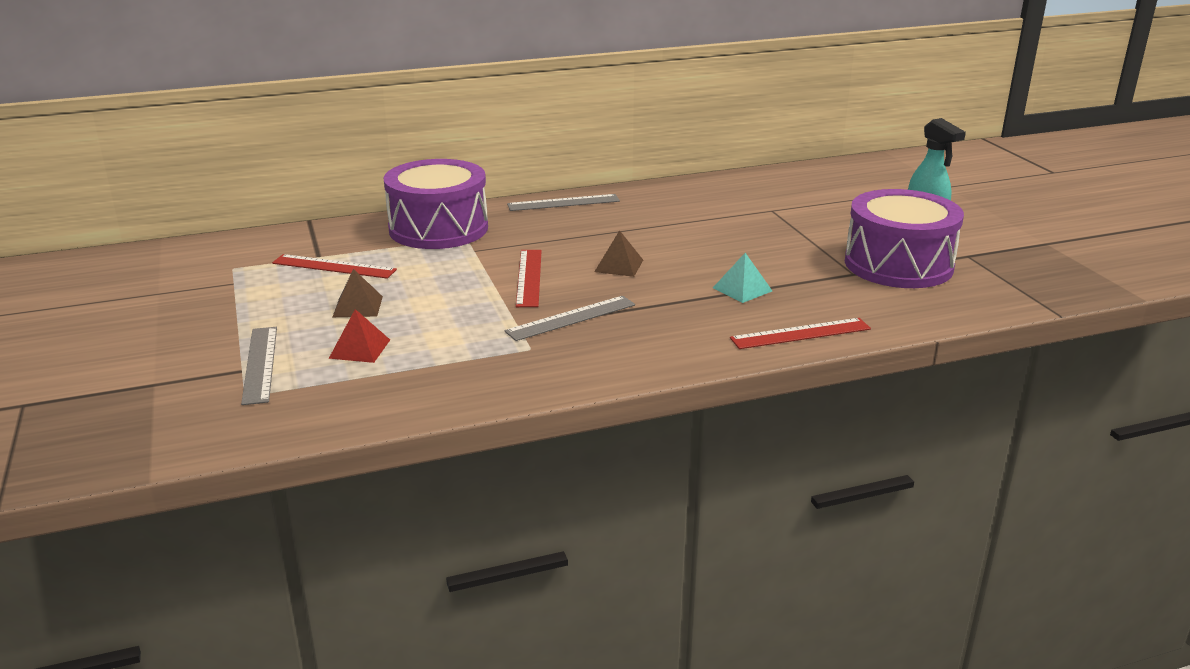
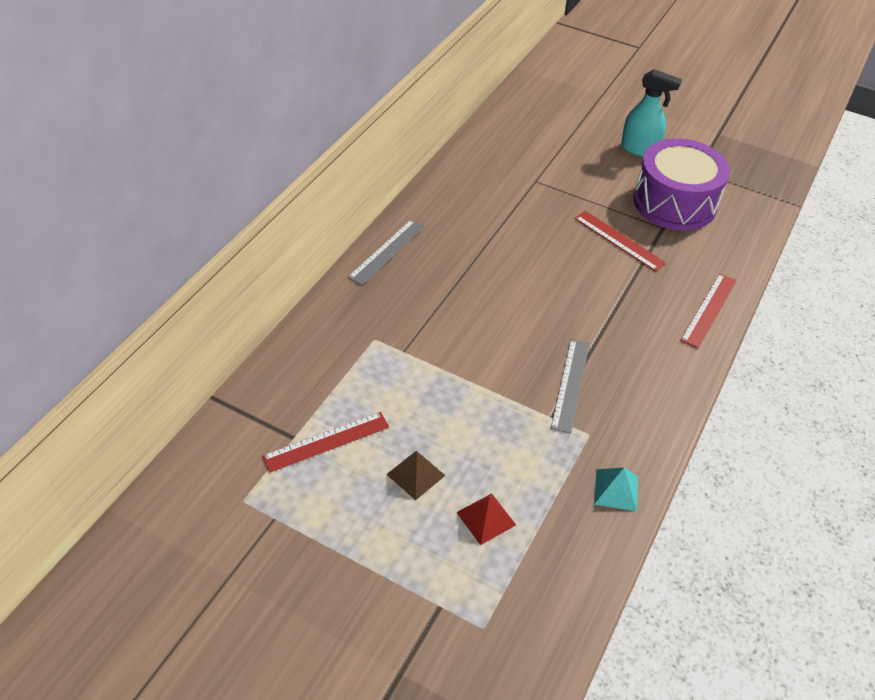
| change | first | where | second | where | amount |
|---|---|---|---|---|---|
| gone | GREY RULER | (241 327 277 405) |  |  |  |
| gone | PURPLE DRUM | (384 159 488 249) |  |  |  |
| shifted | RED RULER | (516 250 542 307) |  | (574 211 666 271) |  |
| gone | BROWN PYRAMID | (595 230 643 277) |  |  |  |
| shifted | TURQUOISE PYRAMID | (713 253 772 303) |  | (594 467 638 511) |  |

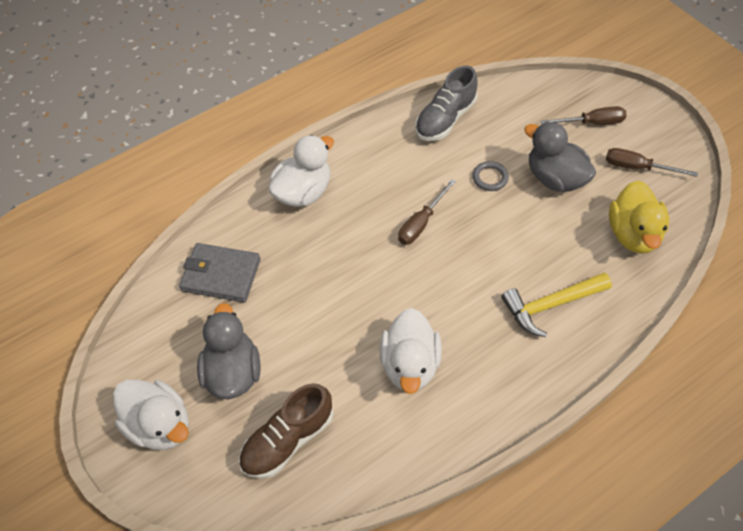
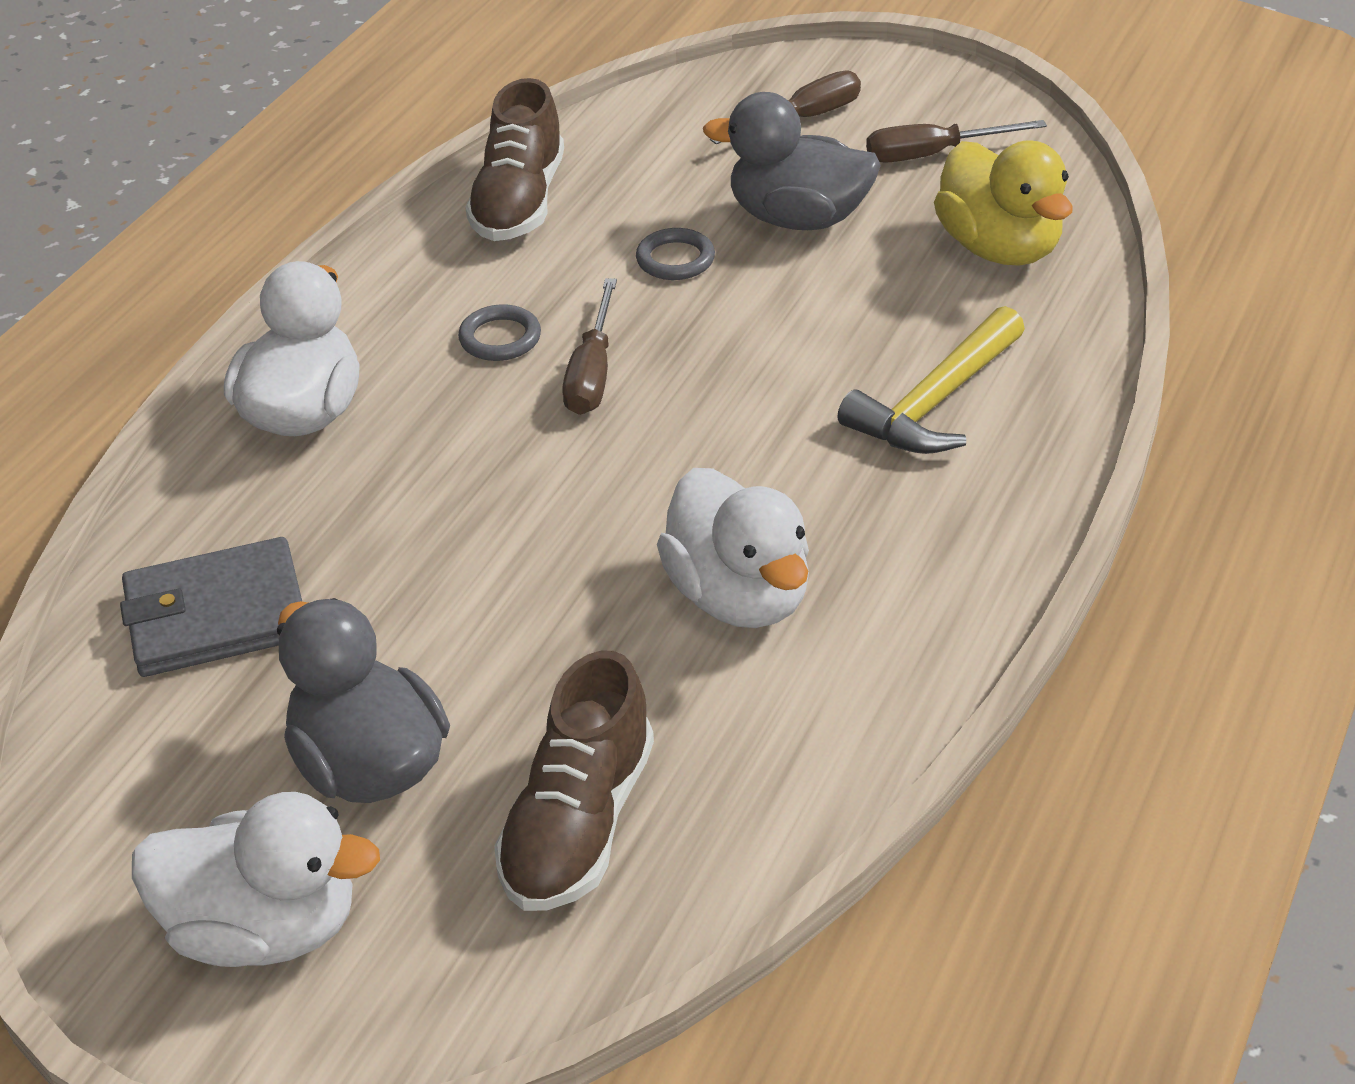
| change | first | where | second | where | amount |
|---|---|---|---|---|---|
| repainted | GREY SHOE | (415 66 477 141) | BROWN SHOE | (465 78 564 241) |  |
| new |  |  | GREY RING | (458 304 541 361) |  |

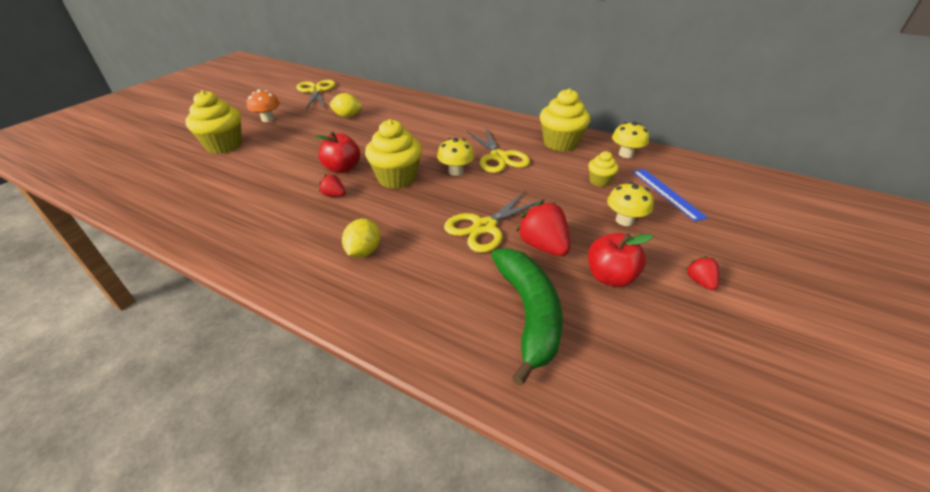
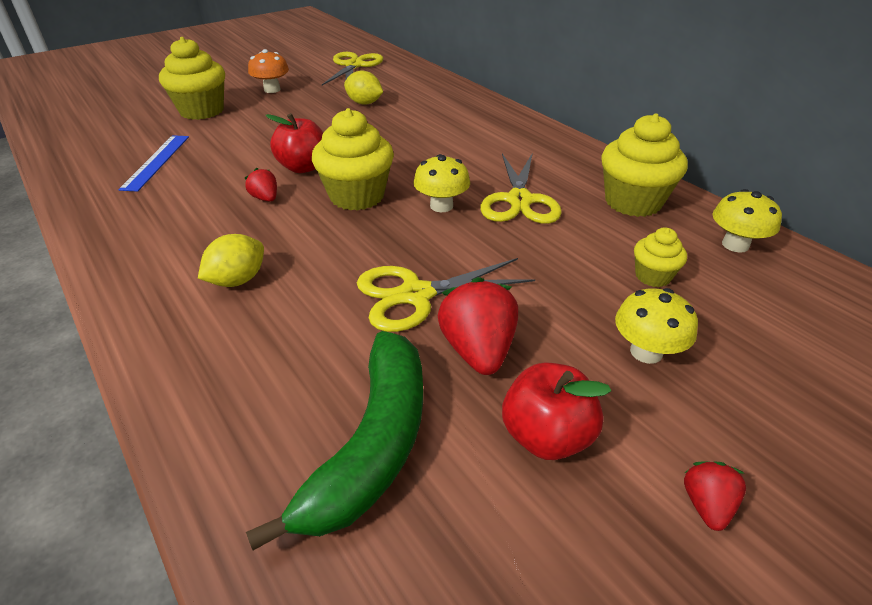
| change | first | where | second | where | amount |
|---|---|---|---|---|---|
| shifted | BLUE RULER | (633 169 708 222) |  | (118 135 189 191) |  |

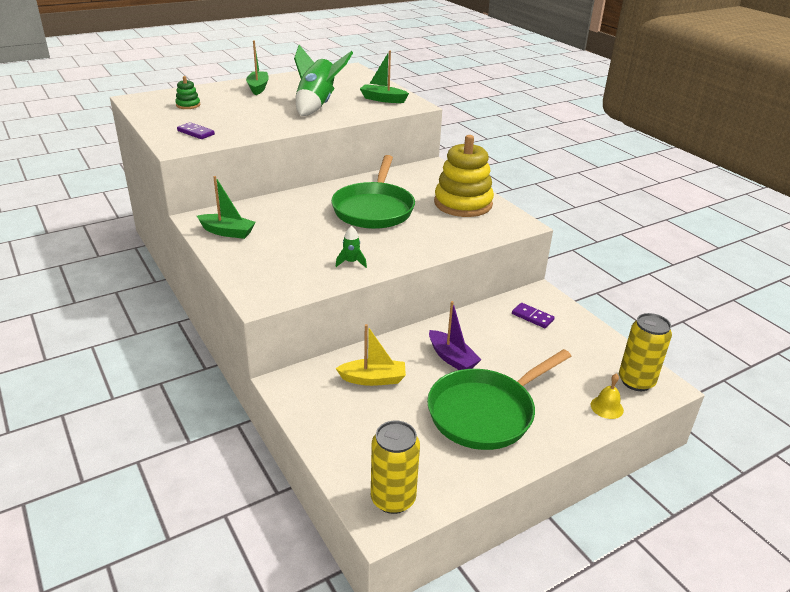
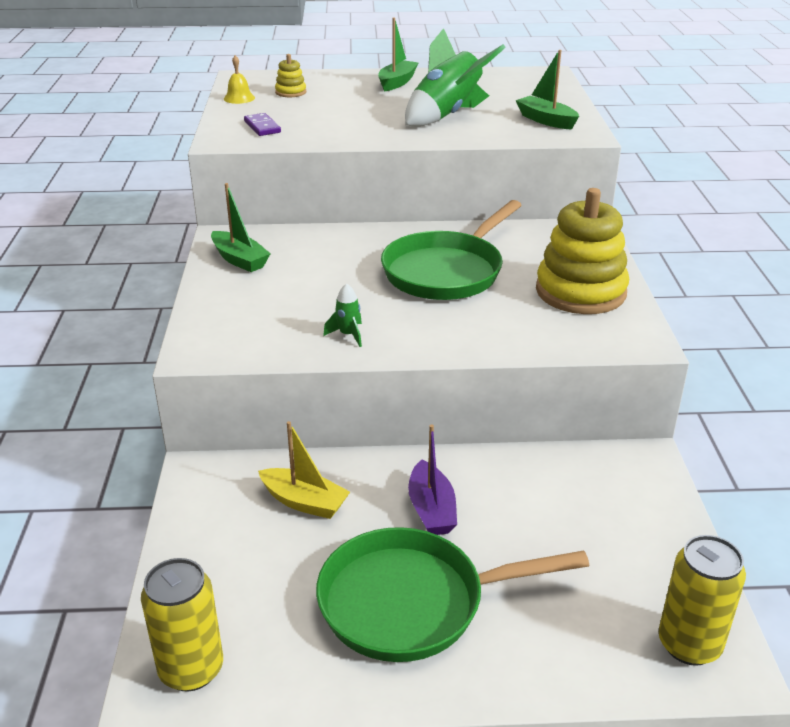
| change | first | where | second | where | amount |
|---|---|---|---|---|---|
| repainted | GREEN STACKING TOY | (175 76 201 109) | YELLOW STACKING TOY | (275 54 306 97) |  |
| gone | PURPLE DOMINO | (512 303 555 328) |  |  |  |
| shifted | YELLOW BELL | (591 374 624 419) |  | (224 55 255 104) |  |

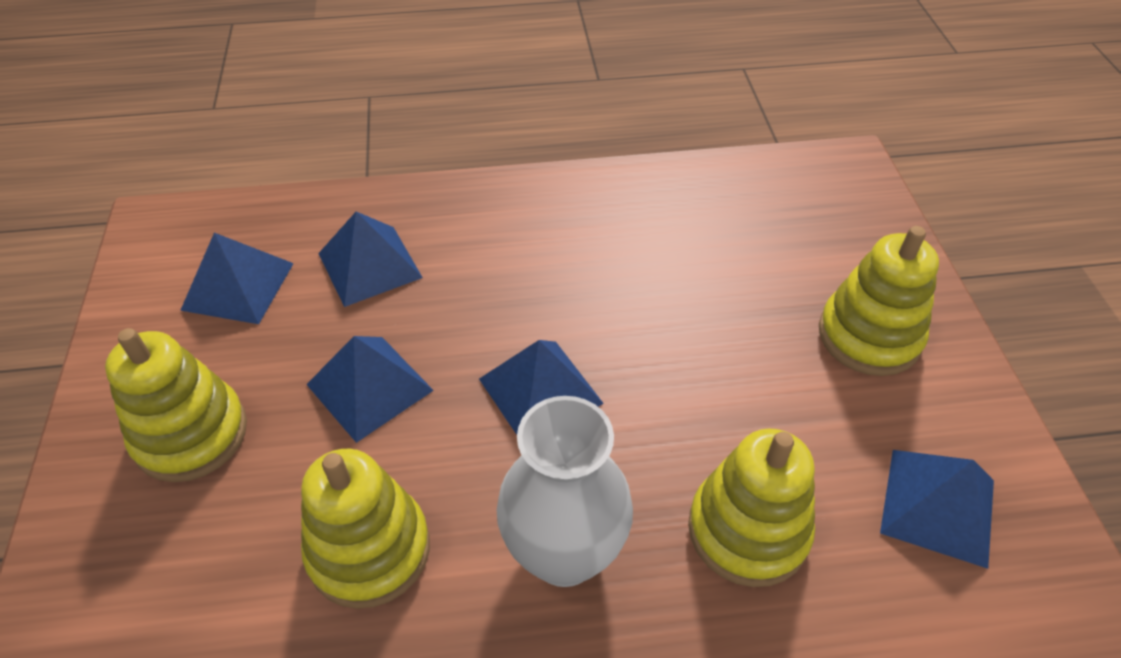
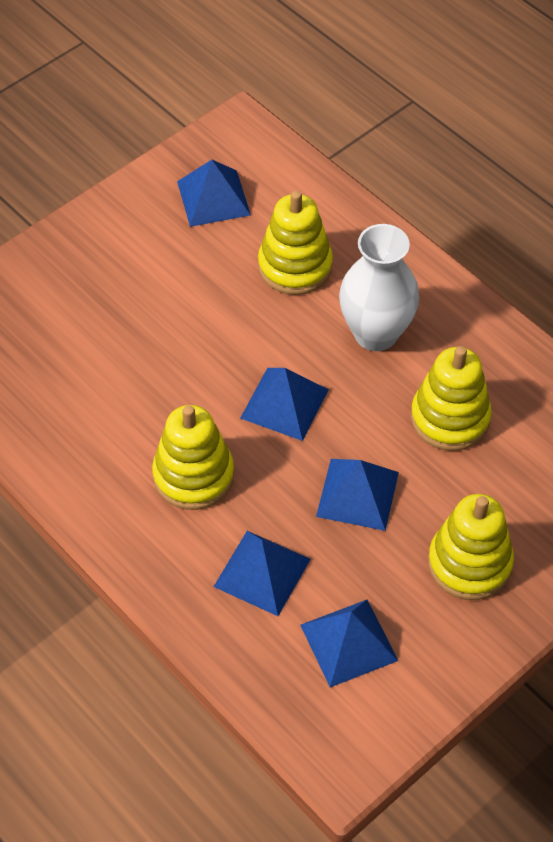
| change | first | where | second | where | amount |
|---|---|---|---|---|---|
| shifted | YELLOW STACKING TOY | (819 226 939 376) |  | (152 405 234 510) |  |

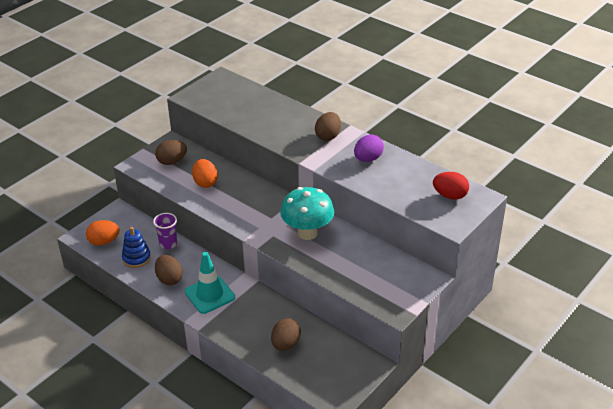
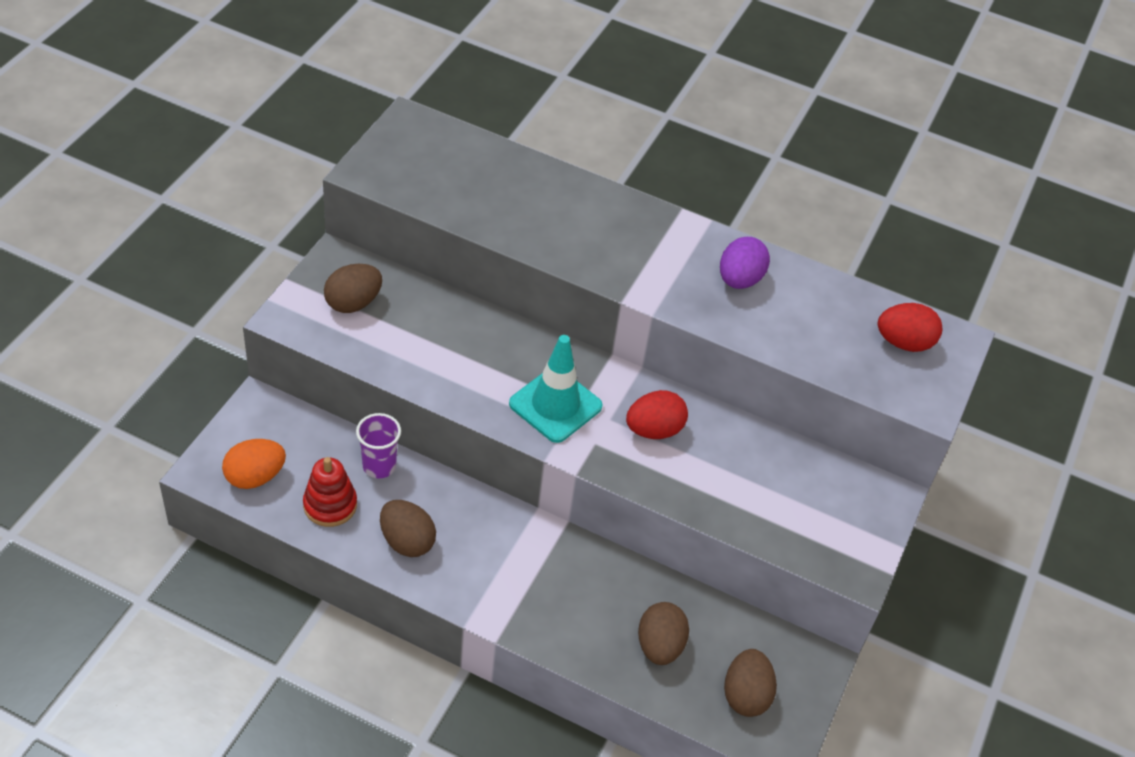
| change | first | where | second | where | amount |
|---|---|---|---|---|---|
| repainted | BLUE STACKING TOY | (122 227 151 268) | RED STACKING TOY | (303 457 357 527) |  |
| shifted | TURQUOISE TRAFFIC CONE | (185 252 235 314) |  | (509 335 603 443) |  |
| gone | ORANGE EGG | (192 159 218 188) |  |  |  |
| swapped | TURQUOISE MUSHROOM | (280 187 334 240) | RED EGG | (626 390 688 439) |  |
| shifted | BROWN EGG | (315 112 341 141) |  | (724 649 777 717) |  |

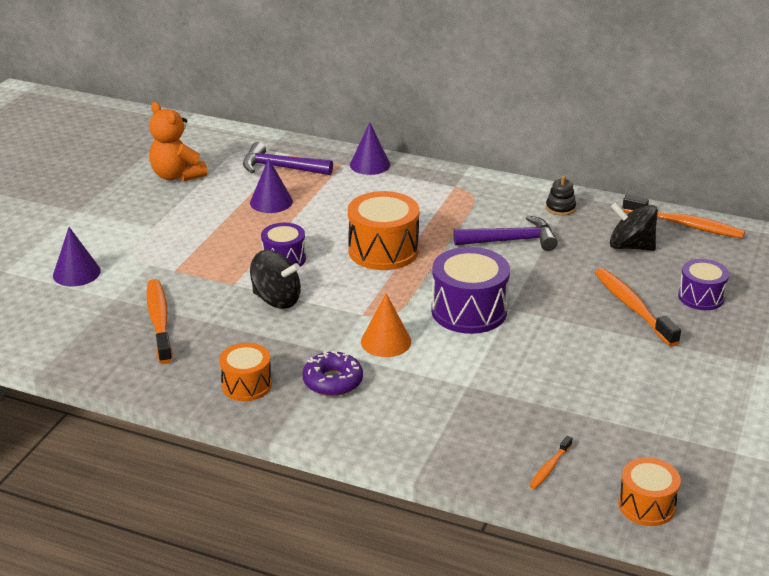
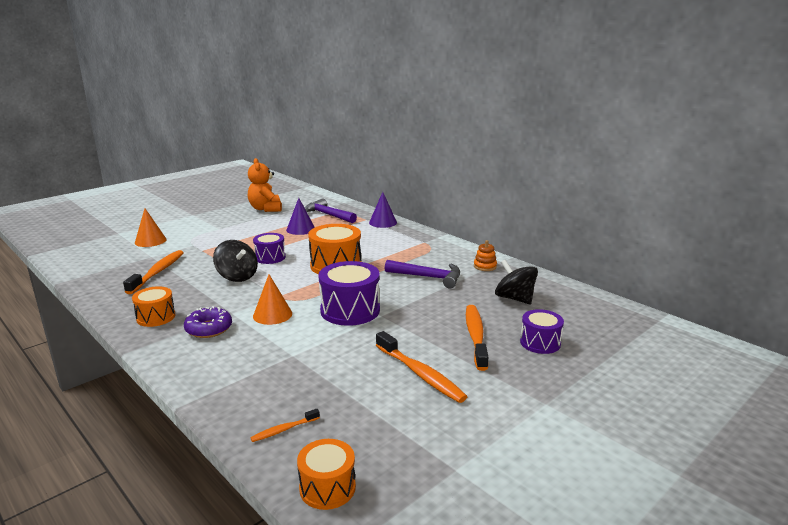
| change | first | where | second | where | amount |
|---|---|---|---|---|---|
| repainted | PURPLE CONE | (53 227 101 286) | ORANGE CONE | (135 209 167 247) |  |
| repainted | BLACK STACKING TOY | (546 176 576 216) | ORANGE STACKING TOY | (474 240 497 271) |  |
| shifted | ORANGE TOOTHBRUSH | (622 194 745 239) |  | (376 331 467 403) |  |

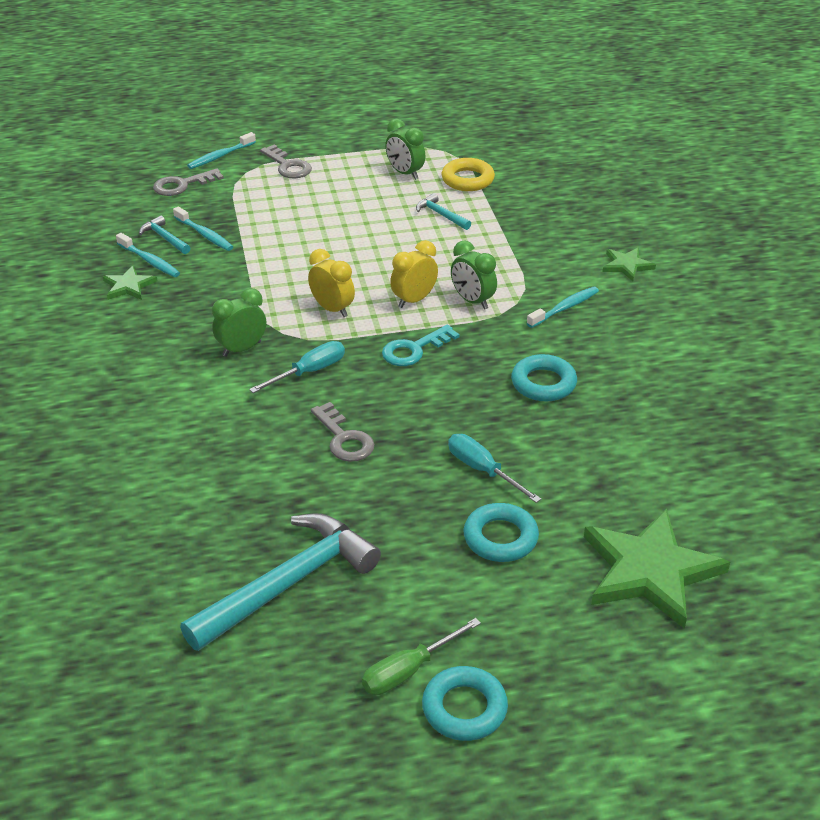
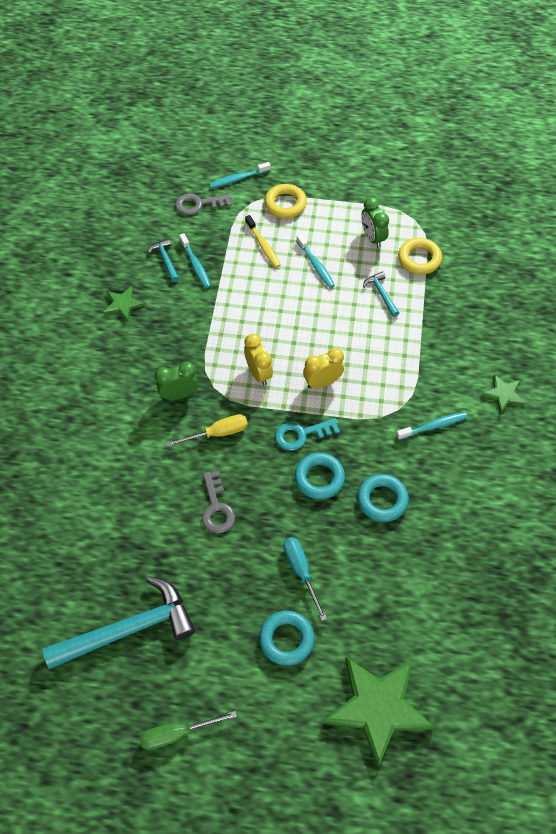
| change | first | where | second | where | amount |
|---|---|---|---|---|---|
| shifted | TURQUOISE TOOTHBRUSH | (116 233 180 277) |  | (297 234 335 288) |  |
| repainted | TURQUOISE SCREWDRIVER | (249 341 345 393) | YELLOW SCREWDRIVER | (166 414 248 447) |  |
| swapped | GREY KEY | (260 145 312 179) | YELLOW RING | (265 184 307 218) |  |
| shifted | TURQUOISE RING | (422 666 508 741) |  | (295 453 345 500) |  |
| gone | GREEN CLOCK | (451 240 497 310) |  |  |  |
| new |  |  | YELLOW TOOTHBRUSH | (245 215 281 268) |  |

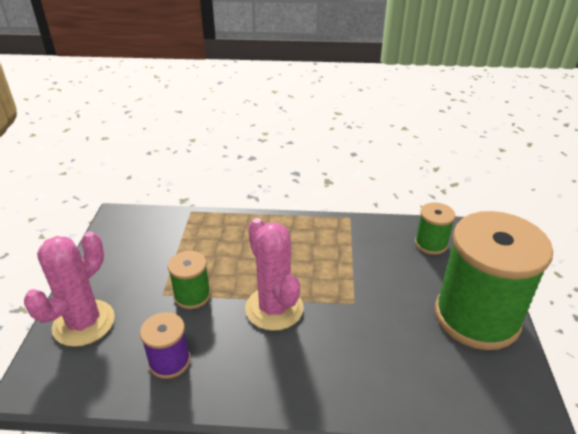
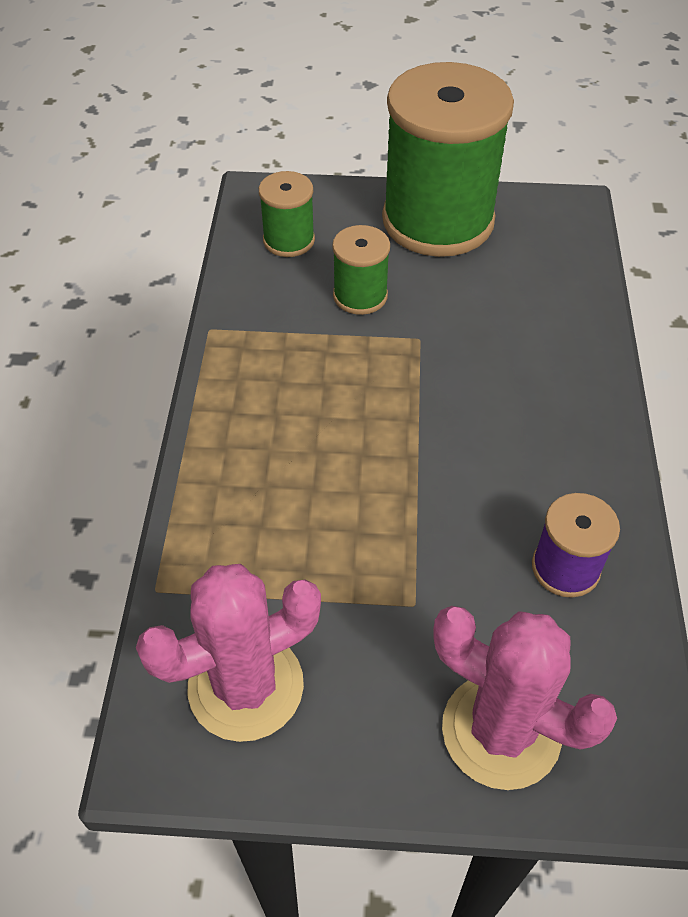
| change | first | where | second | where | amount |
|---|---|---|---|---|---|
| shifted | GREEN SPOOL | (168 251 211 309) |  | (332 225 390 315) |  |
| shifted | PINK CACTUS | (245 218 304 331) |  | (136 564 321 742) |  |

